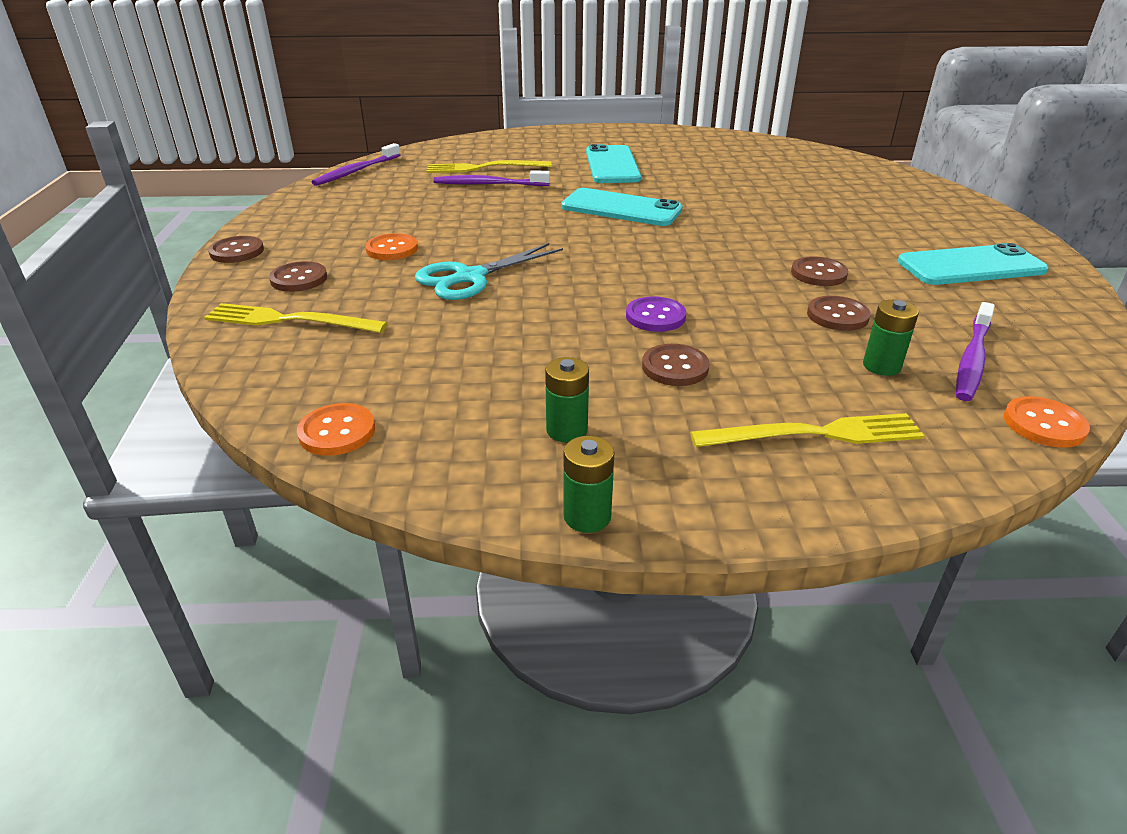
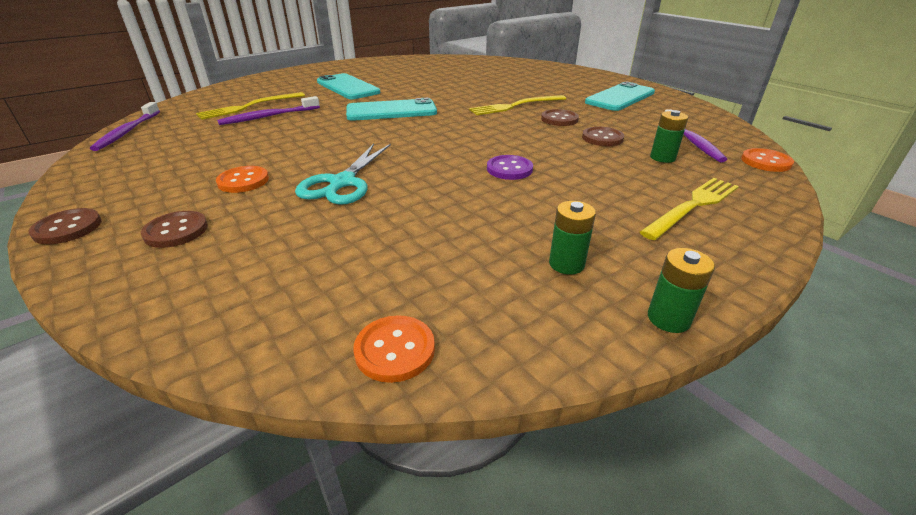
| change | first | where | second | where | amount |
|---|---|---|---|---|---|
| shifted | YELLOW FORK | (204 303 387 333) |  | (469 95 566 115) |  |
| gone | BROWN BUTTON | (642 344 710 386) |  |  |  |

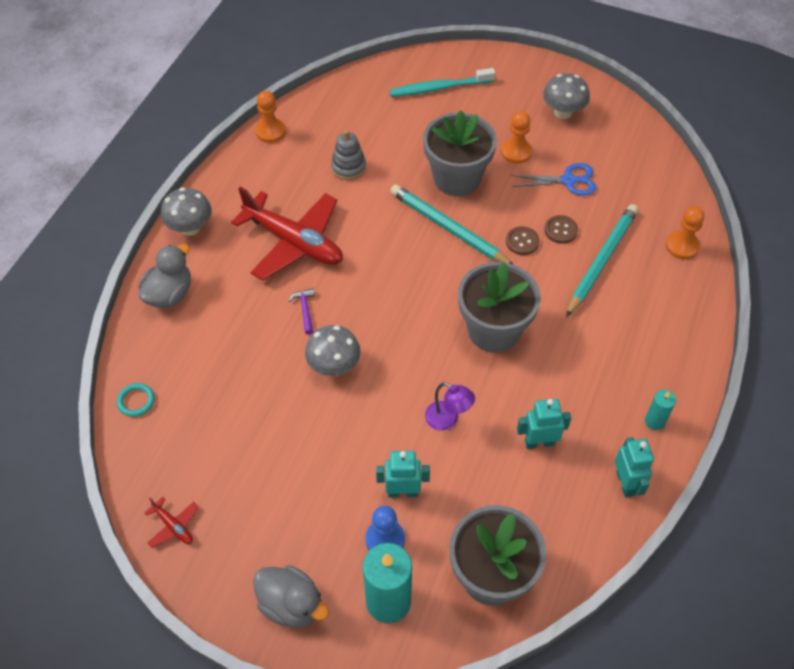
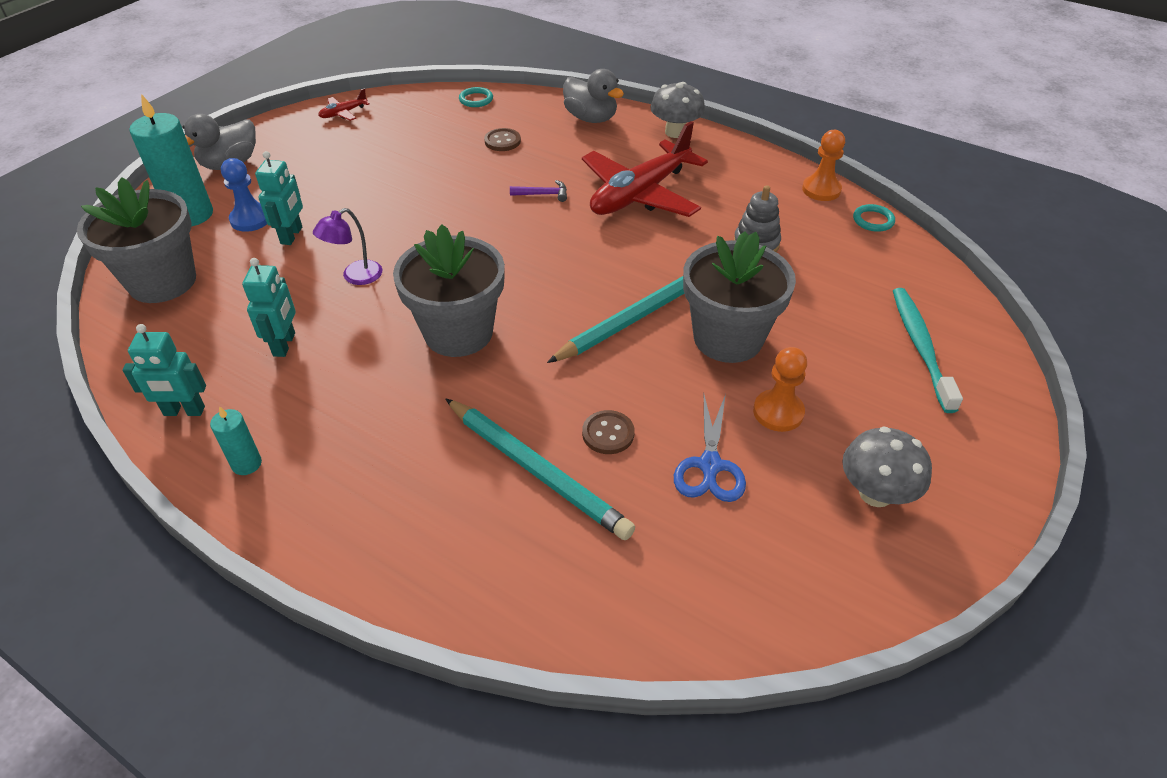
| change | first | where | second | where | amount |
|---|---|---|---|---|---|
| gone | GREY MUSHROOM | (305 325 361 376) |  |  |  |
| shifted | BROWN BUTTON | (506 226 539 255) |  | (484 128 521 151) |  |
| gone | ORANGE PAWN | (666 206 704 259) |  |  |  |
| new |  |  | TURQUOISE RING | (853 204 895 232) |  |

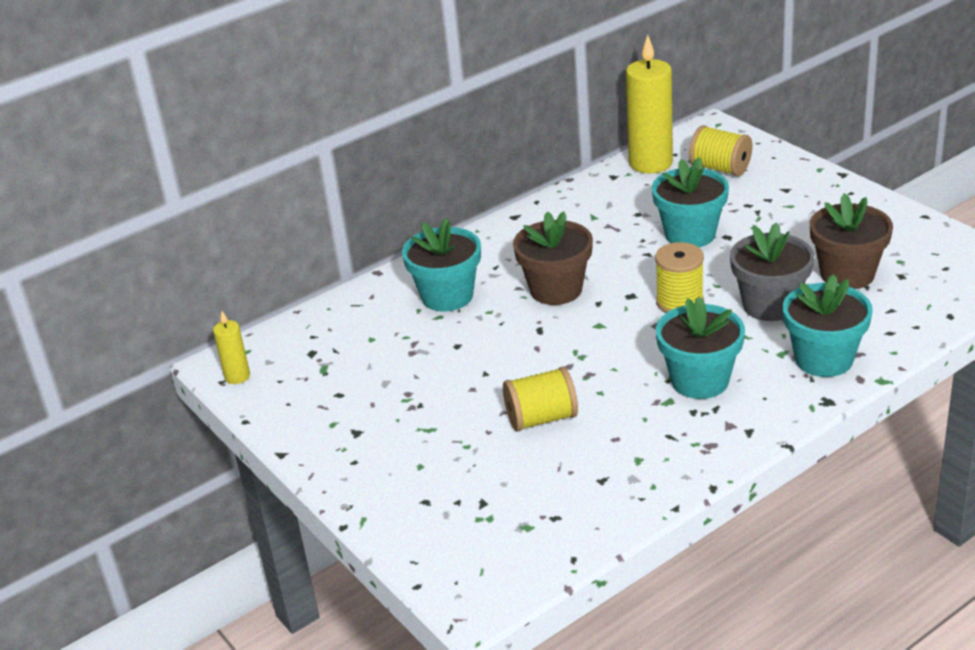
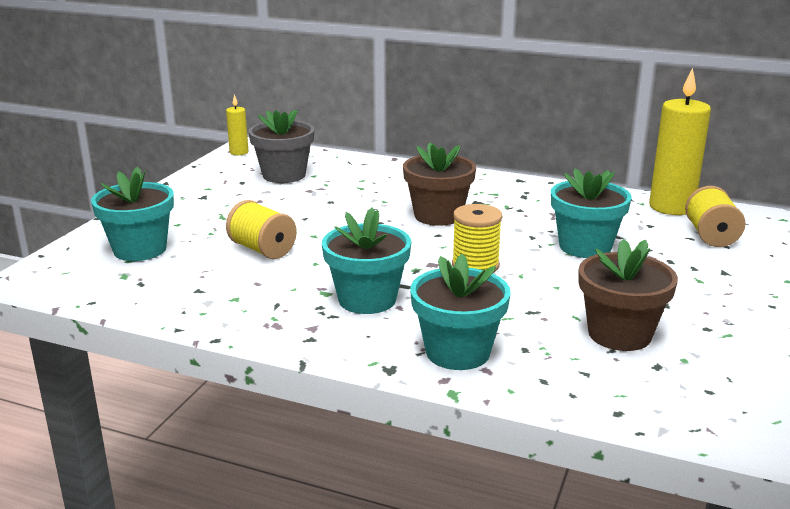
| change | first | where | second | where | amount |
|---|---|---|---|---|---|
| shifted | TURQUOISE FLOWER POT | (402 218 481 311) |  | (91 166 174 261) |  |
| shifted | GREY FLOWER POT | (730 223 814 321) |  | (249 109 314 183) |  |

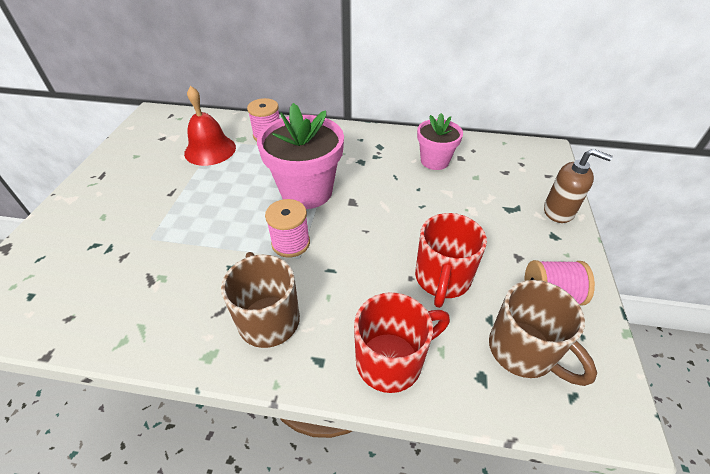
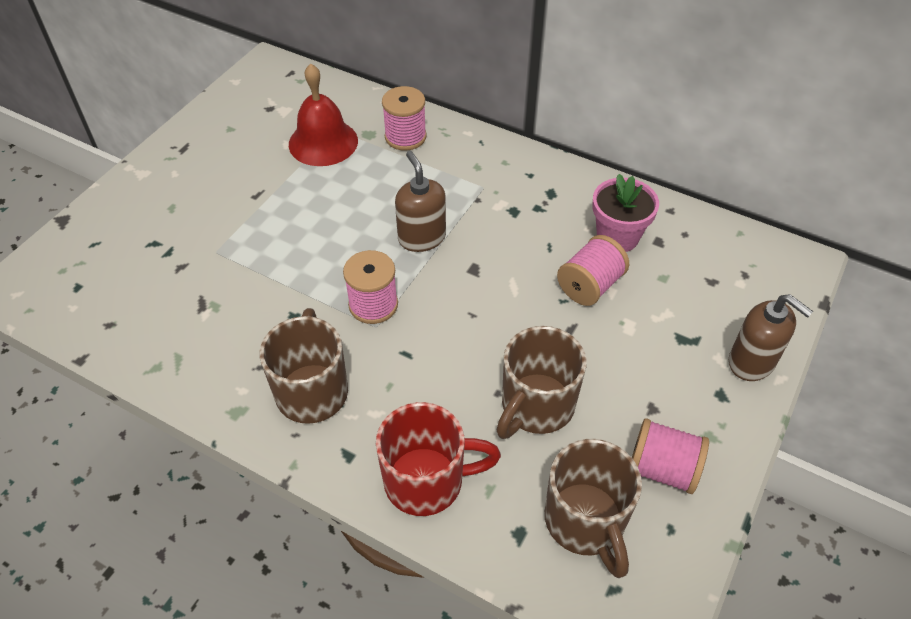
| change | first | where | second | where | amount |
|---|---|---|---|---|---|
| swapped | PINK FLOWER POT | (257 103 344 209) | BROWN SOAP DISPENSER | (395 151 446 252) |  |
| repainted | RED MUG | (415 213 487 308) | BROWN MUG | (497 326 587 439) |  |
| new |  |  | PINK SPOOL | (557 235 629 306) |  |

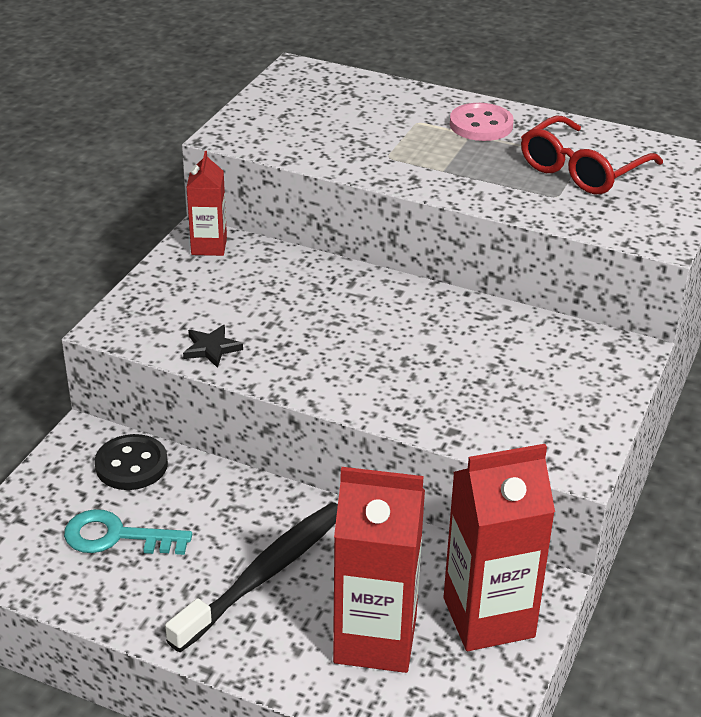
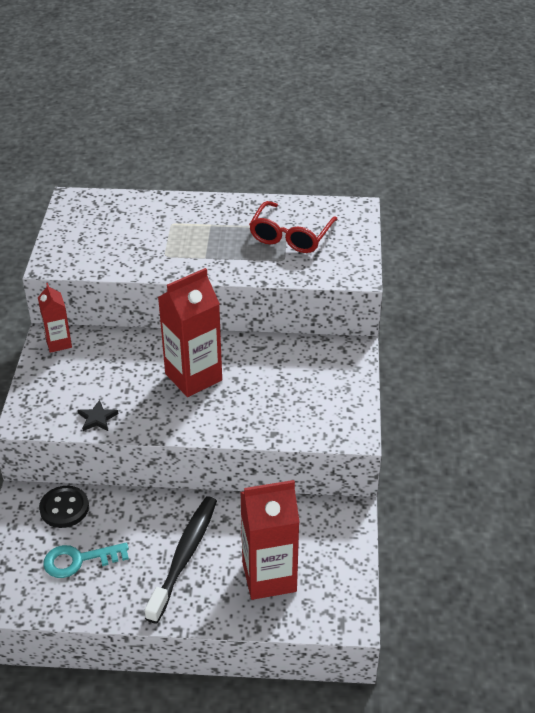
| change | first | where | second | where | amount |
|---|---|---|---|---|---|
| shifted | RED CARTON | (444 444 555 651) |  | (158 268 222 397) |  |
| gone | PINK BUTTON | (450 103 514 141) |  |  |  |

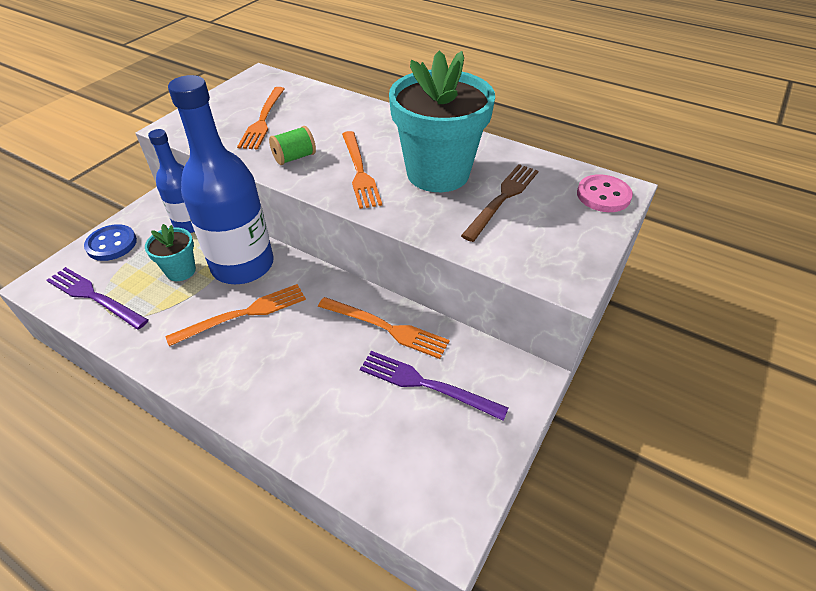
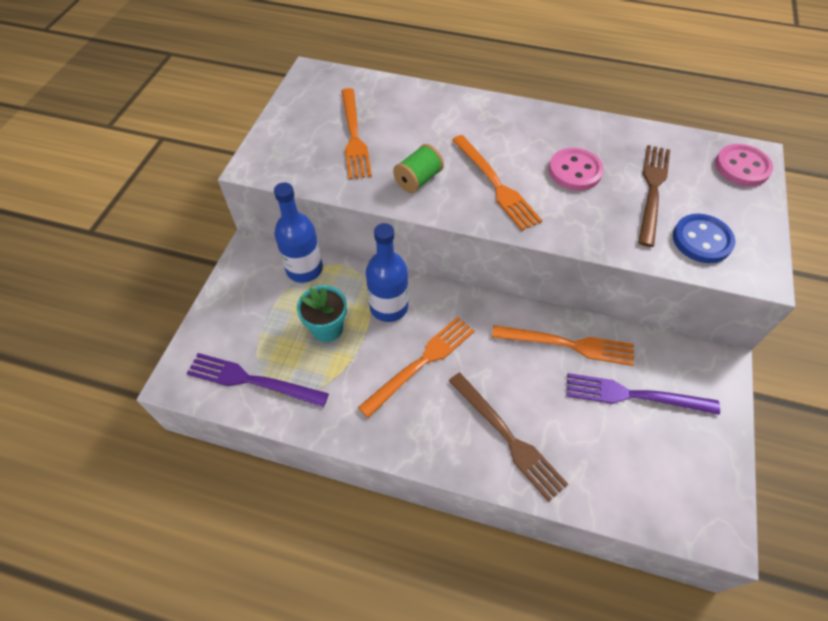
| change | first | where | second | where | amount |
|---|---|---|---|---|---|
| shifted | BLUE BUTTON | (84 224 137 261) |  | (673 214 735 263) |  |
| scaled | BLUE BOTTLE | (168 75 274 284) |  | (366 223 409 322) | x0.58 |
| swapped | TURQUOISE FLOWER POT | (389 51 495 192) | PINK BUTTON | (549 148 604 191) |  |
| new |  |  | BROWN FORK | (449 373 568 502) |  |

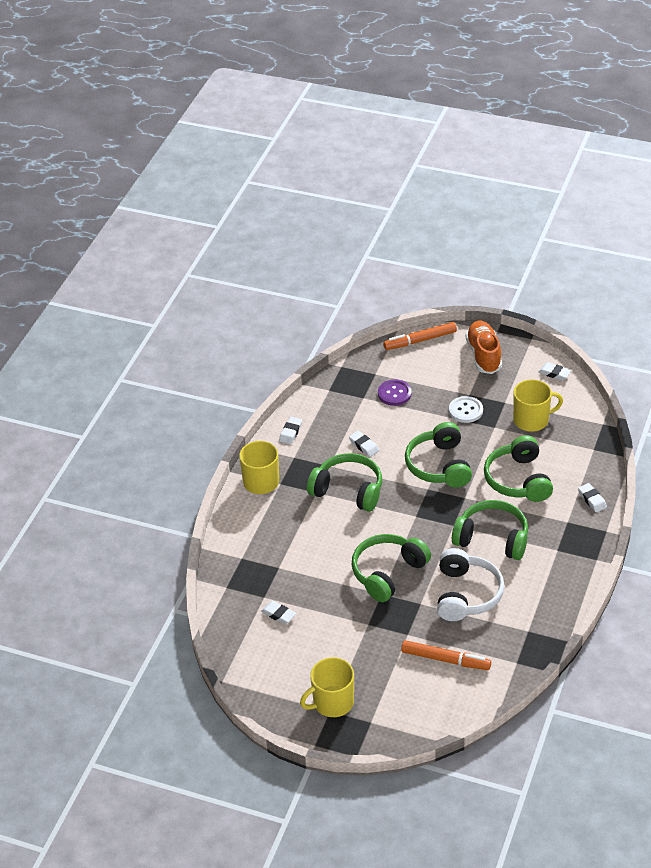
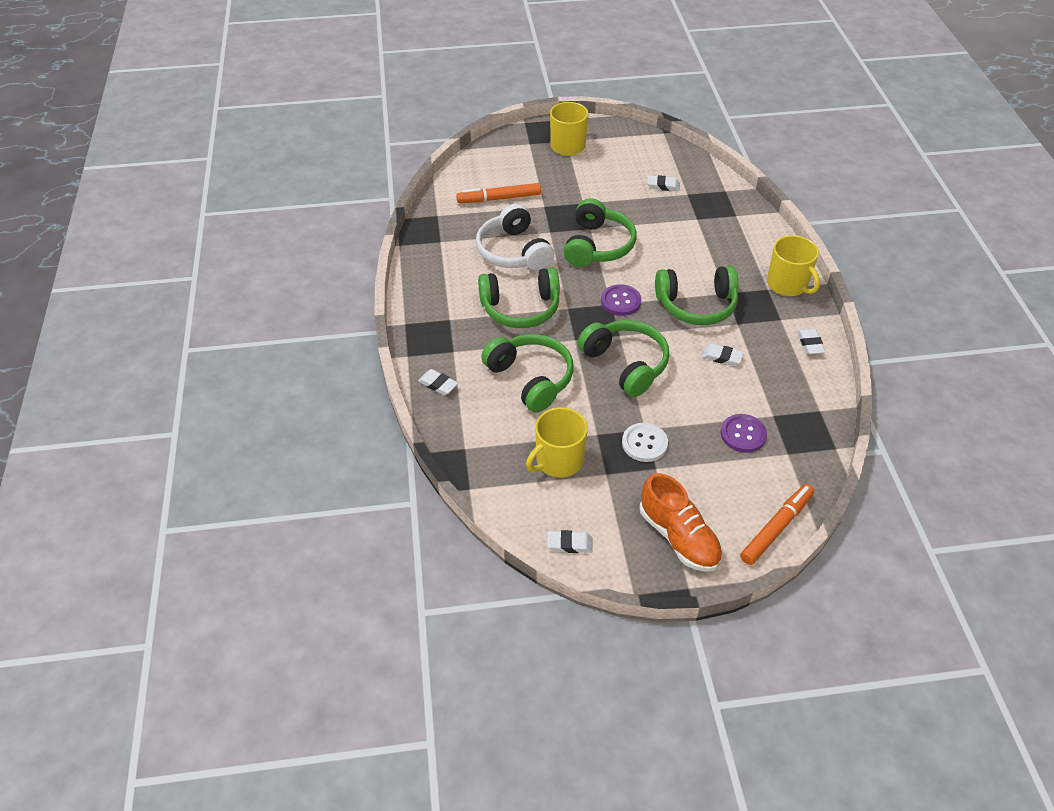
| change | first | where | second | where | amount |
|---|---|---|---|---|---|
| new |  |  | PURPLE BUTTON | (601 284 641 316) |  |

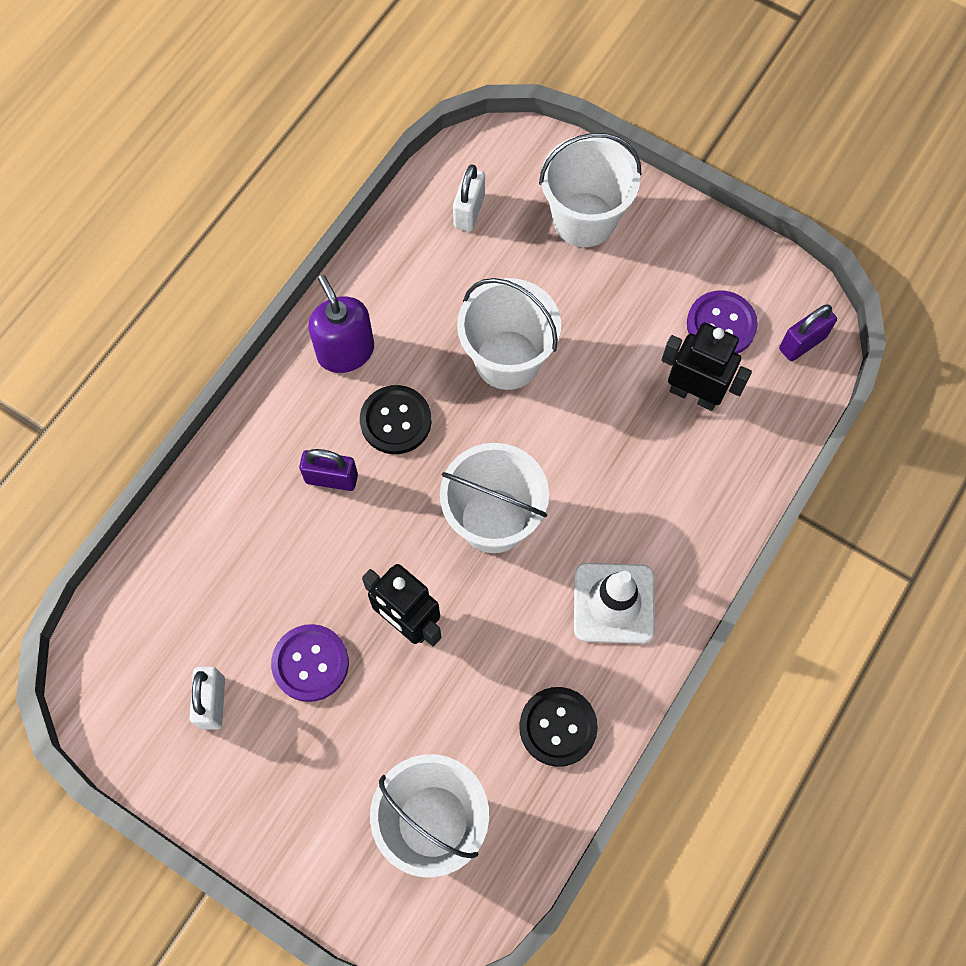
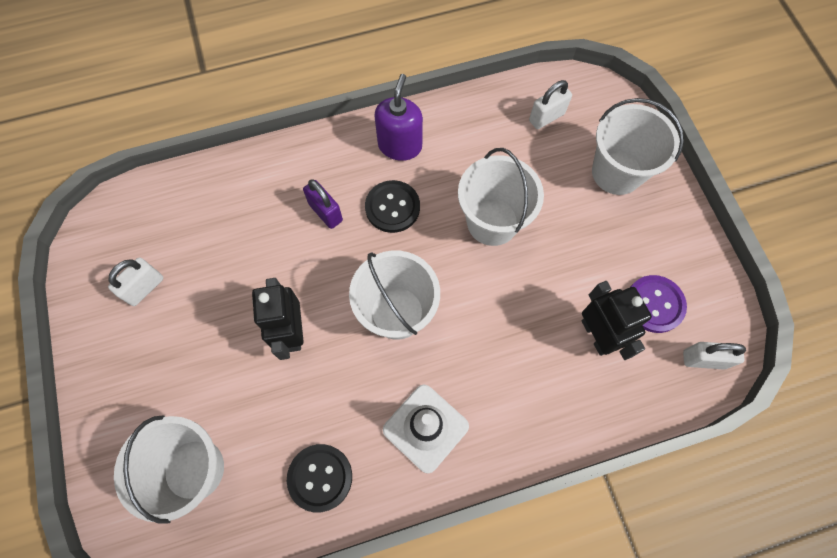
| change | first | where | second | where | amount |
|---|---|---|---|---|---|
| gone | PURPLE BUTTON | (271 624 349 702) |  |  |  |
| repainted | PURPLE PADLOCK | (779 304 837 361) | WHITE PADLOCK | (683 342 746 370) |  |

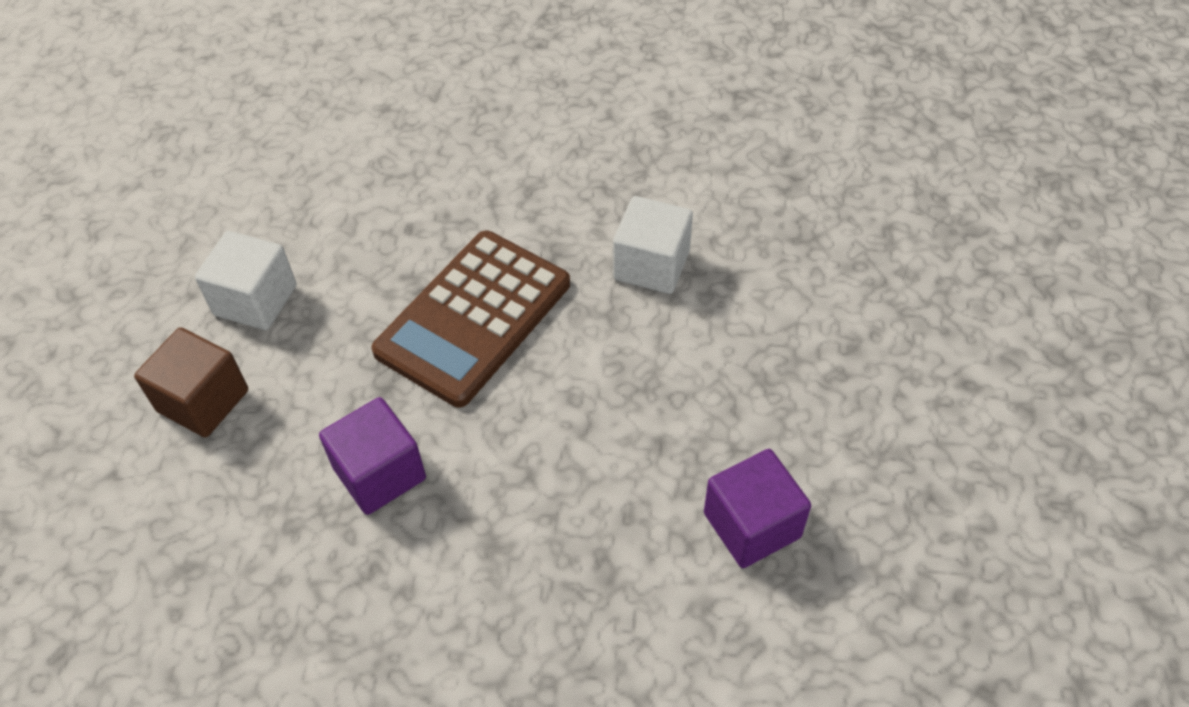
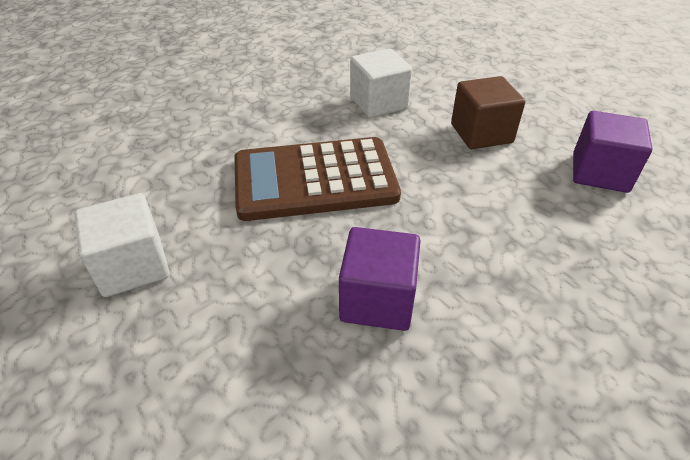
| change | first | where | second | where | amount |
|---|---|---|---|---|---|
| shifted | BROWN CUBE | (134 327 248 437) |  | (451 76 525 149) |  |
| rotated | BROWN CALCULATOR | (371 231 570 407) |  | (234 137 401 221) | 90 degrees clockwise |

